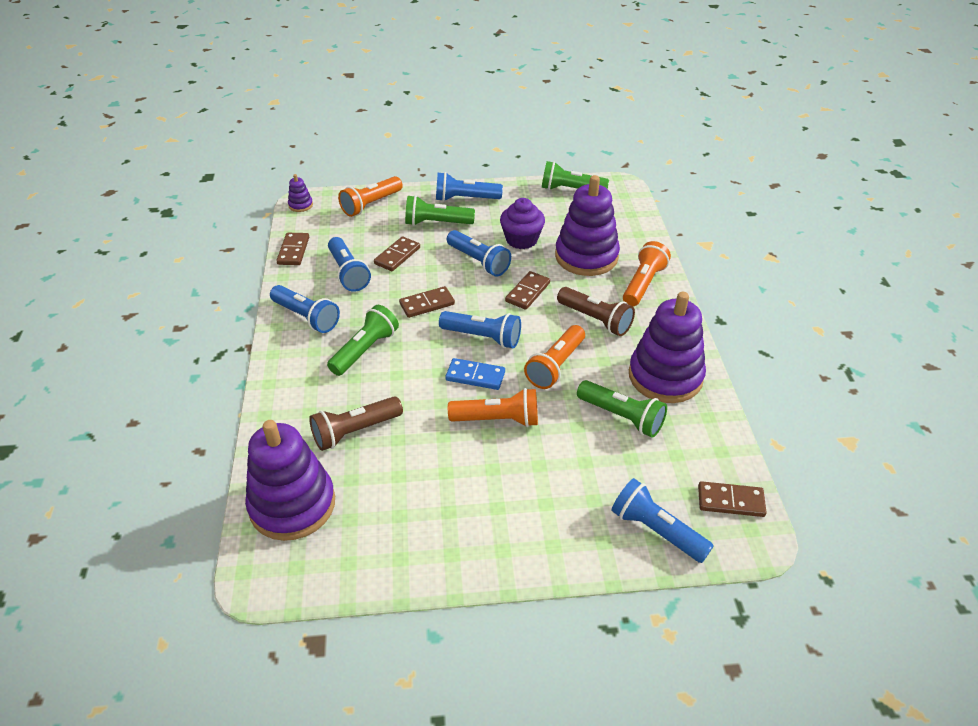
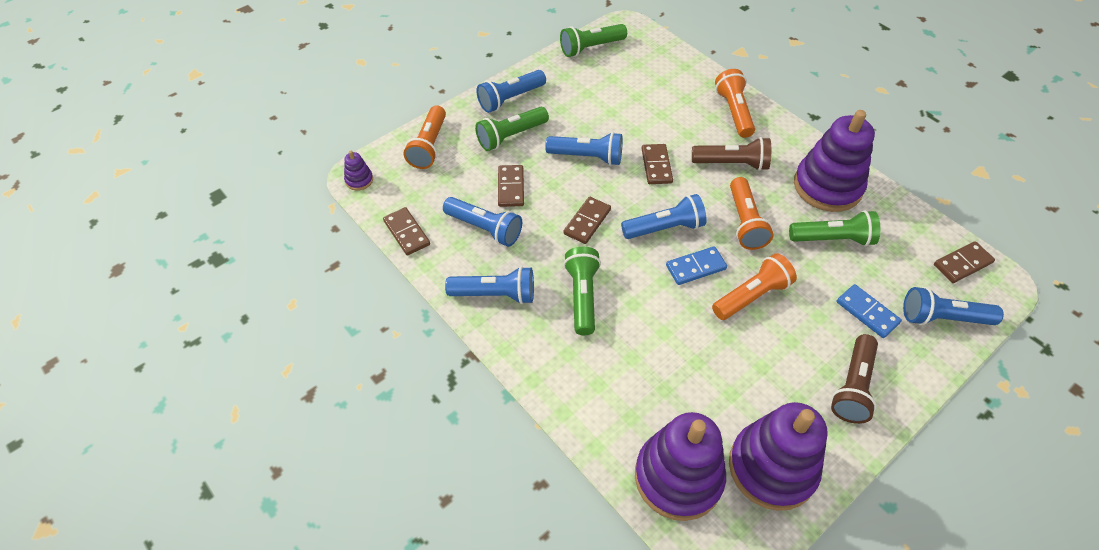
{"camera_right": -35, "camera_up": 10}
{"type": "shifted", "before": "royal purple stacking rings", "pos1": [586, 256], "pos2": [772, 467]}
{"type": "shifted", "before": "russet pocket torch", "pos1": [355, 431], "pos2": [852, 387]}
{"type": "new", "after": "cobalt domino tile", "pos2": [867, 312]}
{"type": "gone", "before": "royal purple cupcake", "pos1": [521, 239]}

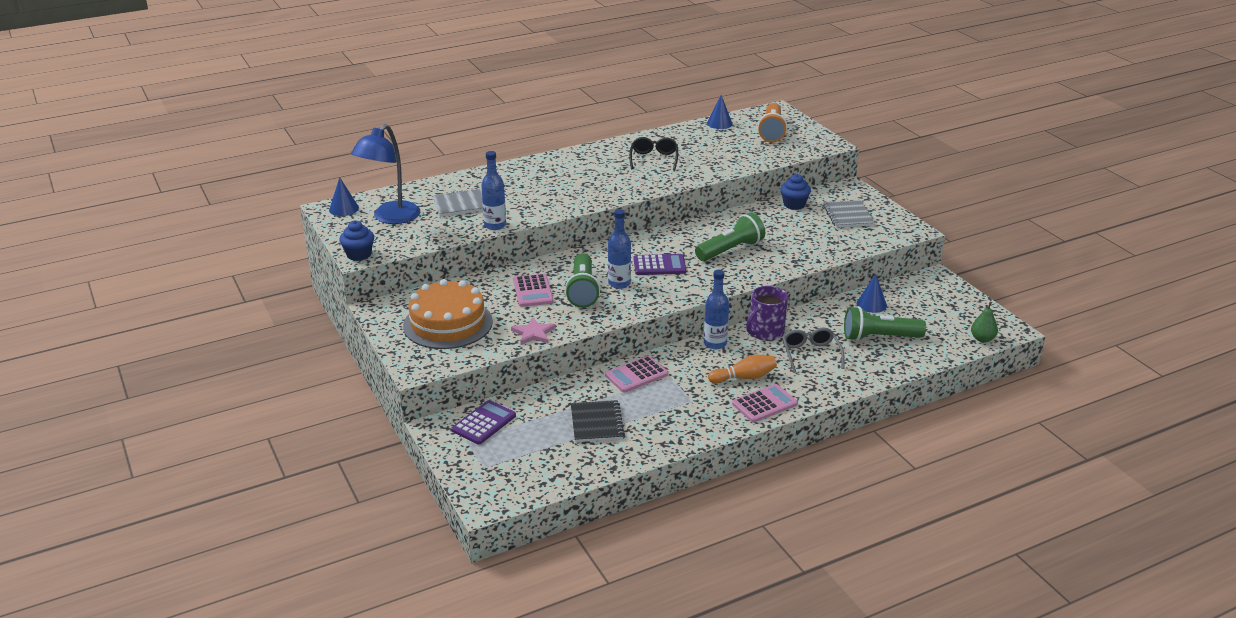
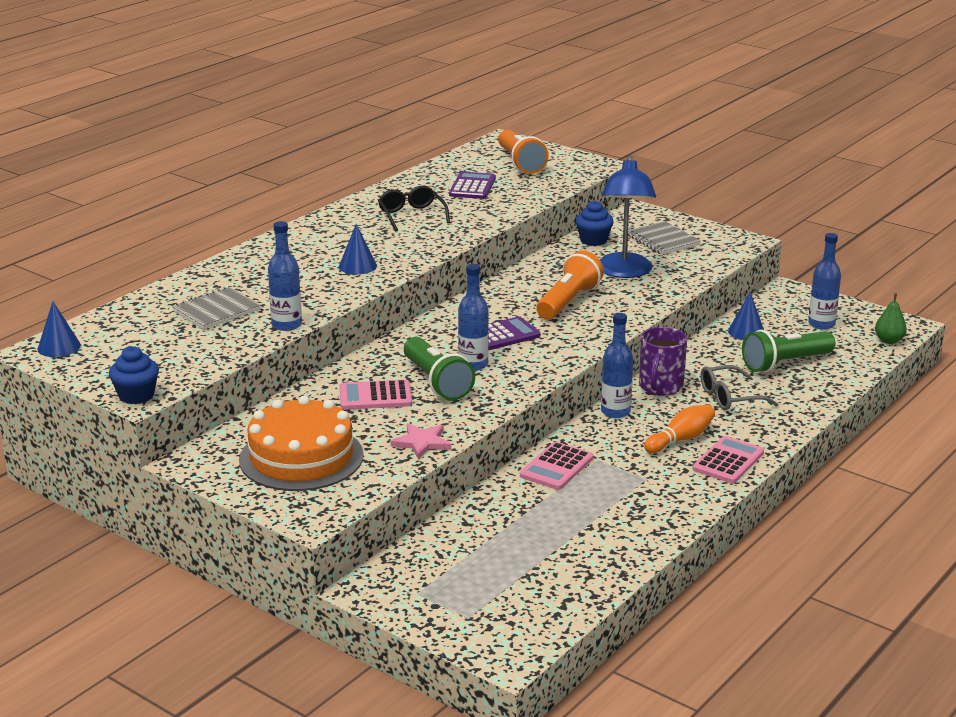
{"camera_right": -25, "camera_up": -5}
{"type": "shifted", "before": "cobalt solid cone", "pos1": [719, 123], "pos2": [357, 266]}
{"type": "rotated", "before": "rose-pink pocket calculator", "pos1": [533, 291], "pos2": [375, 396], "turn": 120}
{"type": "shifted", "before": "royal purple pocket calculator", "pos1": [484, 423], "pos2": [472, 187]}
{"type": "repainted", "before": "green pocket torch", "after": "orange pocket torch", "pos1": [730, 250], "pos2": [568, 302]}
{"type": "shifted", "before": "cobalt reading lamp", "pos1": [390, 218], "pos2": [624, 272]}
{"type": "rotated", "before": "gray spectacles", "pos1": [810, 354], "pos2": [729, 397], "turn": -75}
{"type": "new", "after": "cobalt flask", "pos2": [821, 324]}
{"type": "gone", "before": "black exercise book", "pos1": [596, 423]}

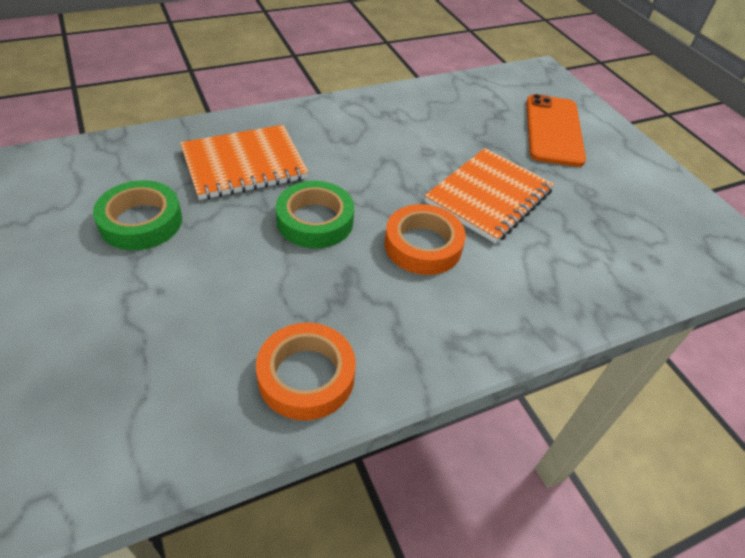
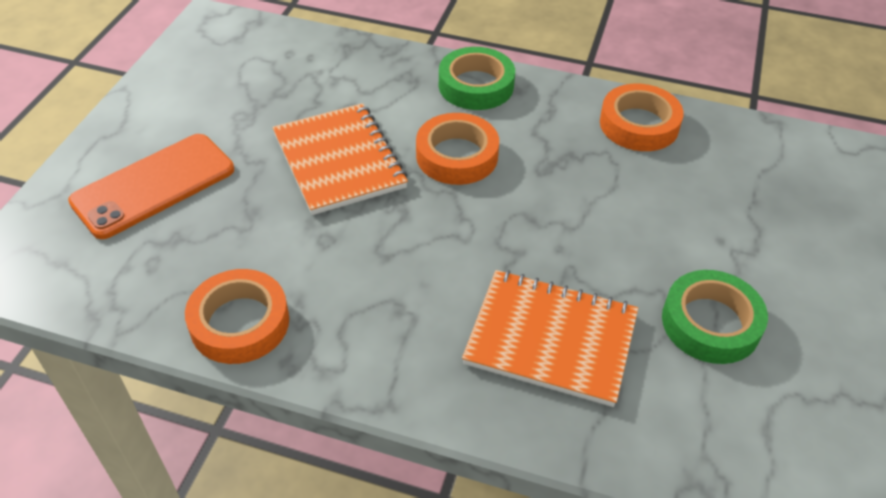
{"camera_right": -135, "camera_up": 0}
{"type": "new", "after": "orange roll of tape", "pos2": [240, 322]}
{"type": "rotated", "before": "orange exercise book", "pos1": [488, 197], "pos2": [339, 161], "turn": 75}
{"type": "shifted", "before": "green roll of tape", "pos1": [315, 221], "pos2": [476, 85]}

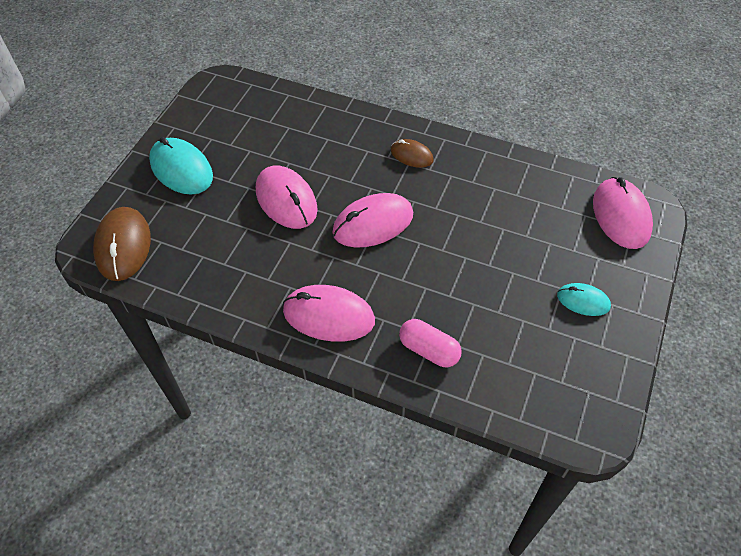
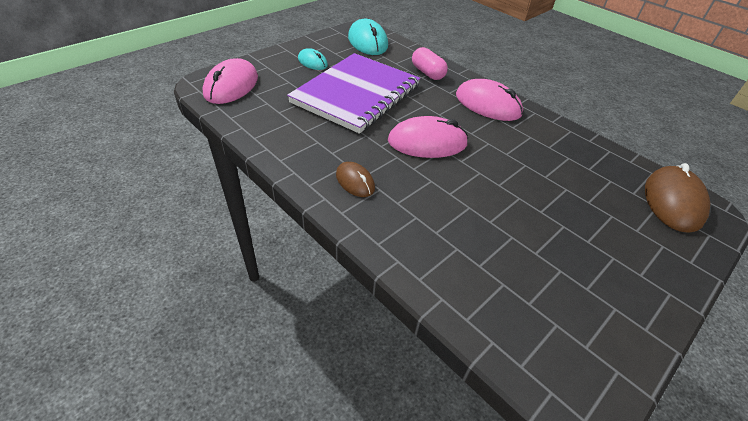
{"camera_right": -160, "camera_up": -10}
{"type": "new", "after": "royal purple exercise book", "pos2": [356, 94]}
{"type": "shifted", "before": "turquoise computer mouse", "pos1": [181, 169], "pos2": [367, 41]}
{"type": "gone", "before": "rose-pink computer mouse", "pos1": [286, 200]}

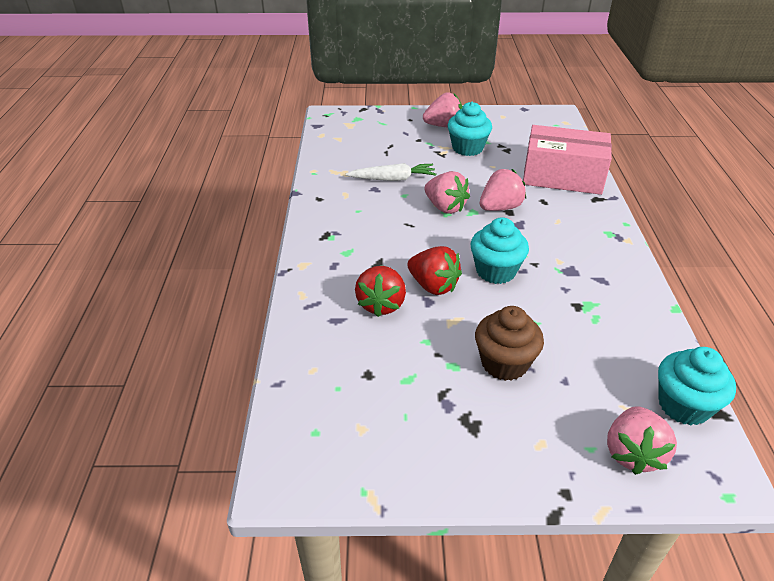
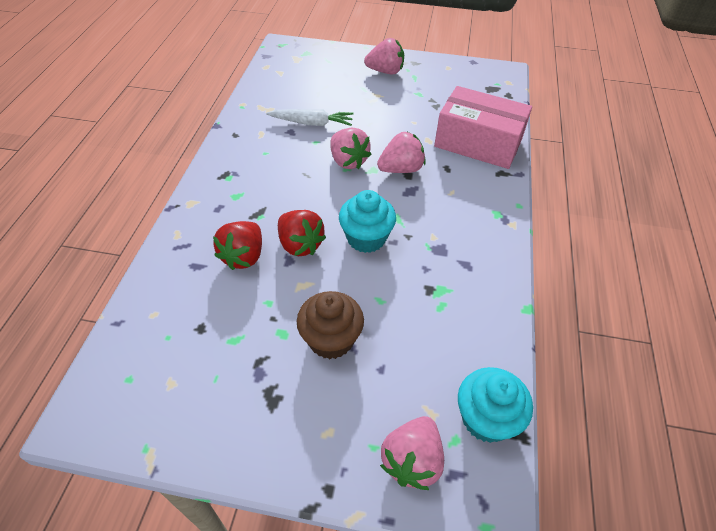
{"camera_right": 10, "camera_up": 10}
{"type": "gone", "before": "turquoise cupcake", "pos1": [467, 148]}

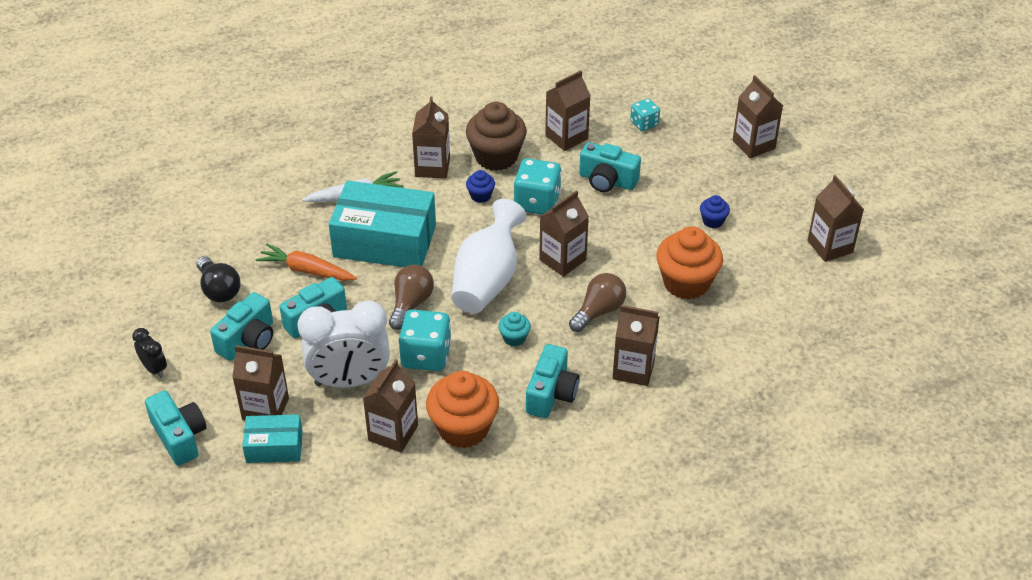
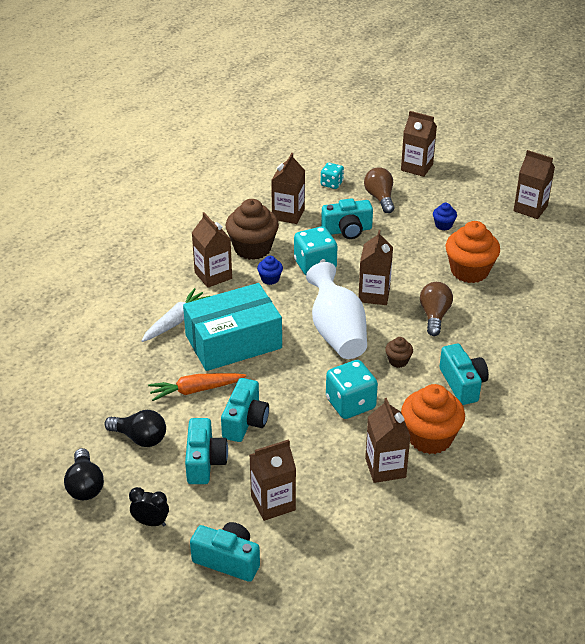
{"camera_right": -35, "camera_up": -5}
{"type": "new", "after": "black bulb", "pos2": [85, 485]}
{"type": "shifted", "before": "russet bulb", "pos1": [411, 304], "pos2": [380, 198]}
{"type": "repainted", "before": "turquoise cupcake", "after": "russet cupcake", "pos1": [514, 338], "pos2": [398, 361]}
{"type": "gone", "before": "turquoise parcel", "pos1": [274, 447]}
{"type": "gone", "before": "pure white bedside clock", "pos1": [349, 381]}
{"type": "gone", "before": "russet milk carton", "pos1": [633, 369]}

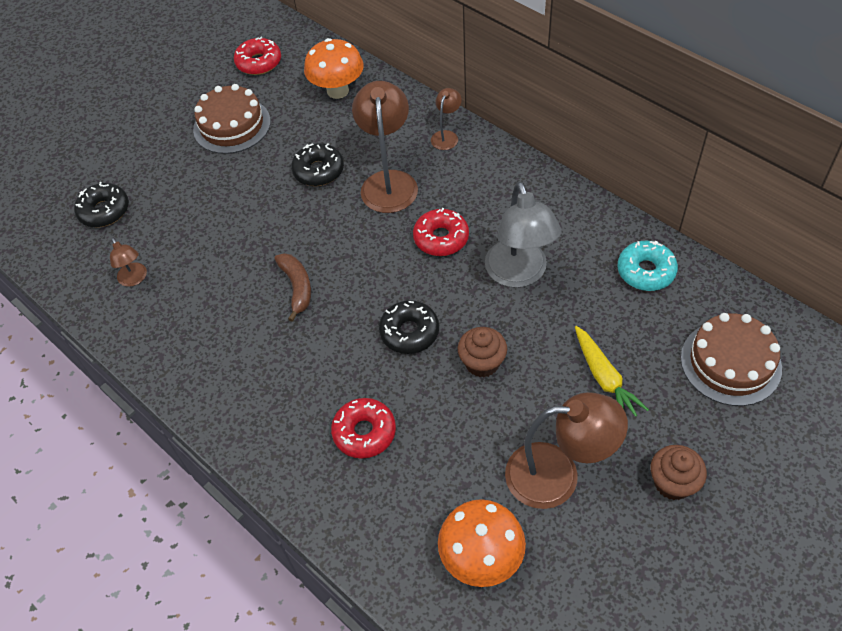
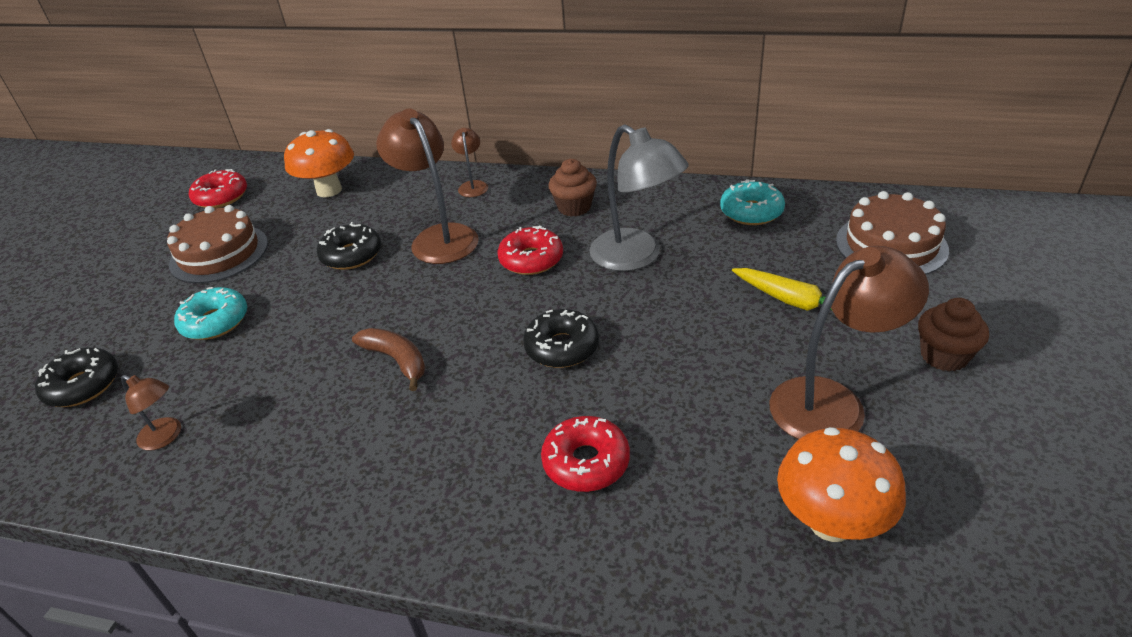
{"camera_right": -30, "camera_up": -15}
{"type": "new", "after": "turquoise doughnut", "pos2": [215, 322]}
{"type": "shifted", "before": "russet cupcake", "pos1": [482, 363], "pos2": [574, 207]}

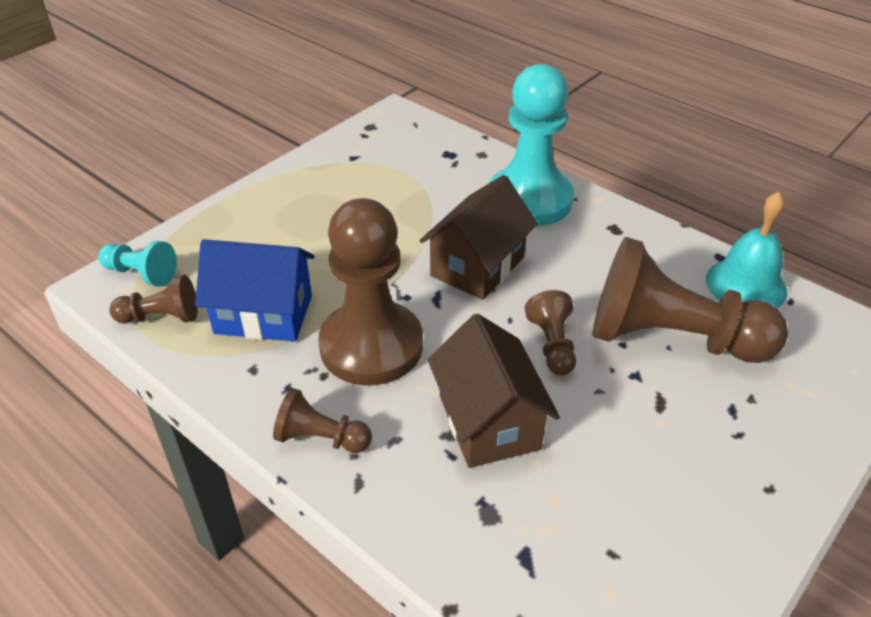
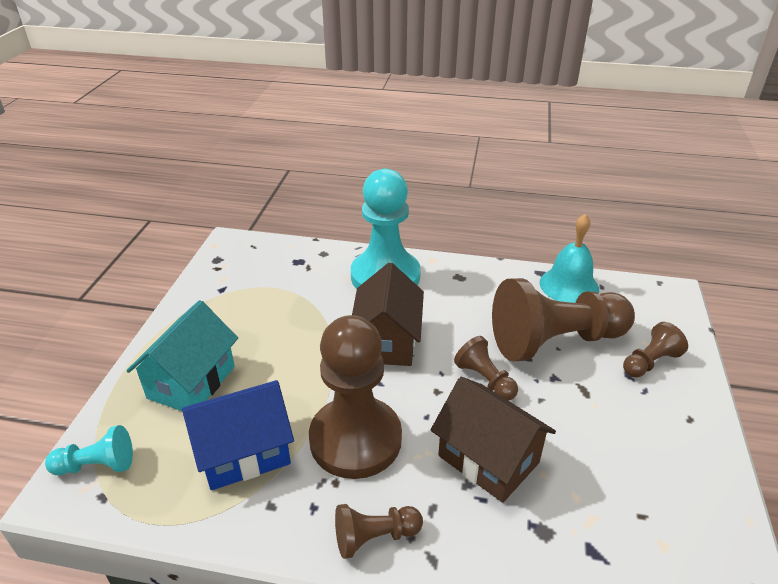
{"camera_right": -30, "camera_up": -5}
{"type": "new", "after": "turquoise toy house", "pos2": [191, 382]}
{"type": "shifted", "before": "russet pawn", "pos1": [161, 317], "pos2": [649, 362]}

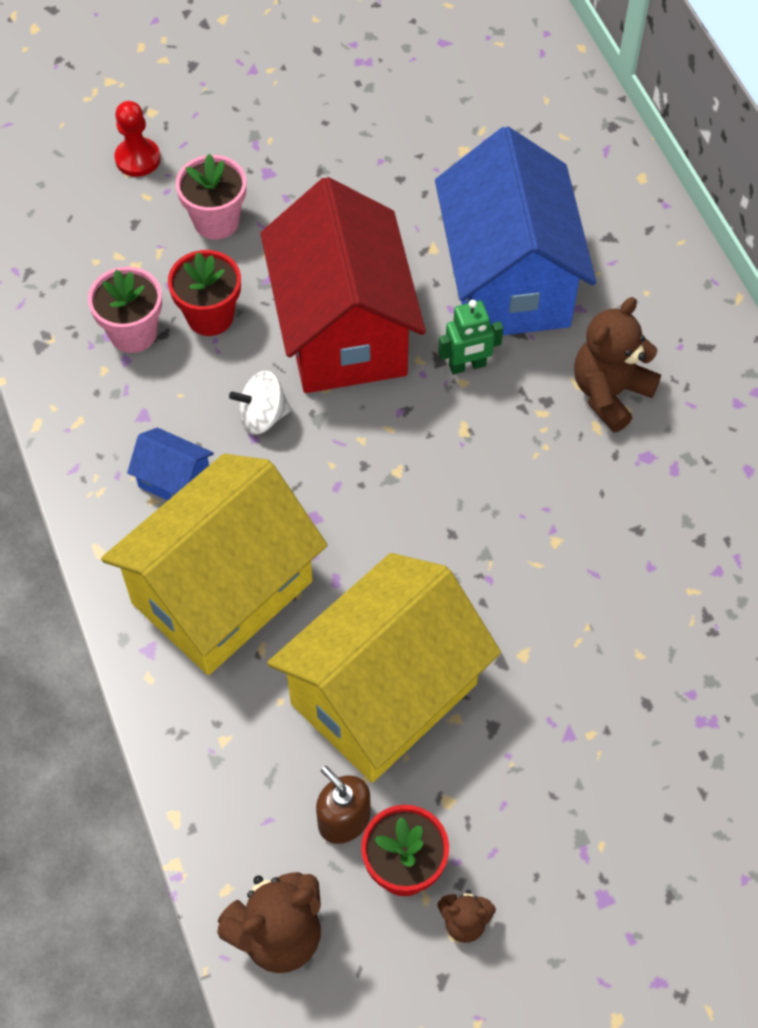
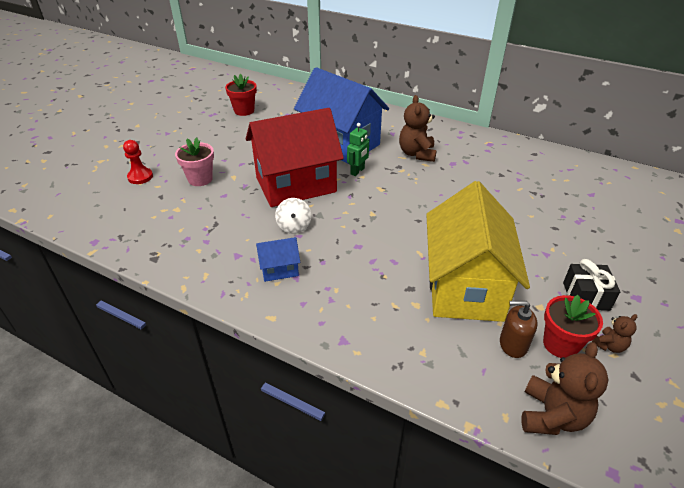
{"camera_right": -40, "camera_up": -20}
{"type": "shifted", "before": "scarlet potted plant", "pos1": [210, 316], "pos2": [244, 111]}
{"type": "rotated", "before": "scarlet toy house", "pos1": [343, 330], "pos2": [296, 185], "turn": -60}
{"type": "rotated", "before": "pure white whirligig", "pos1": [262, 416], "pos2": [294, 226], "turn": -45}
{"type": "new", "after": "black wrapped gift", "pos2": [586, 296]}
{"type": "gone", "before": "rose-pink potted plant", "pos1": [133, 333]}
{"type": "gone", "before": "golden toy house", "pos1": [222, 592]}

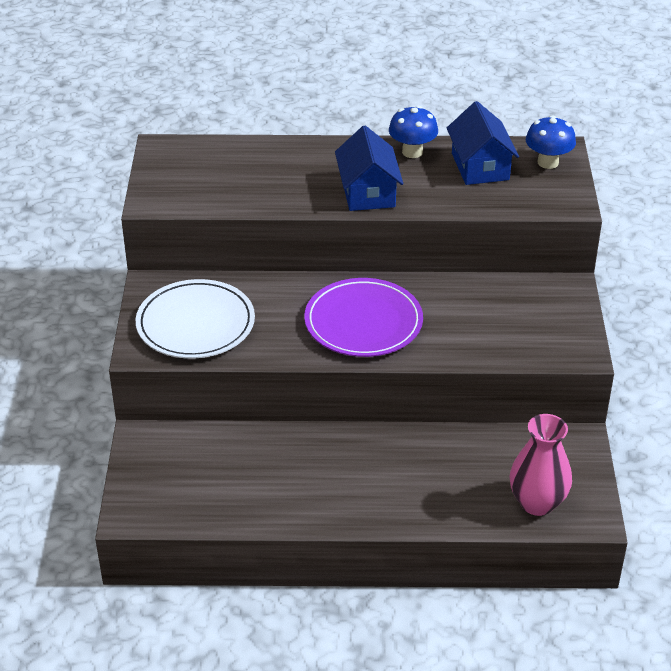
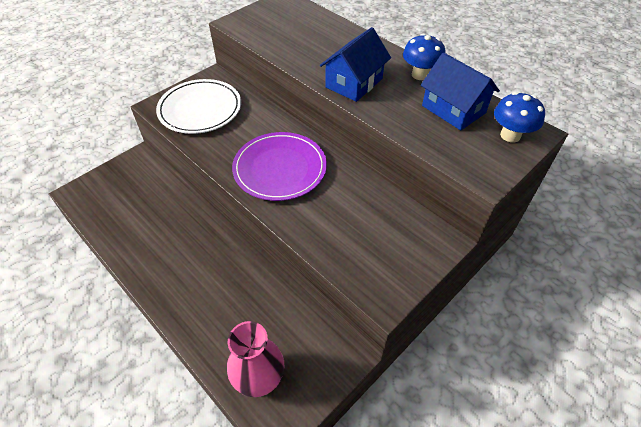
{"camera_right": 45, "camera_up": 10}
{"type": "rotated", "before": "cobalt toy house", "pos1": [480, 166], "pos2": [453, 109], "turn": -75}

